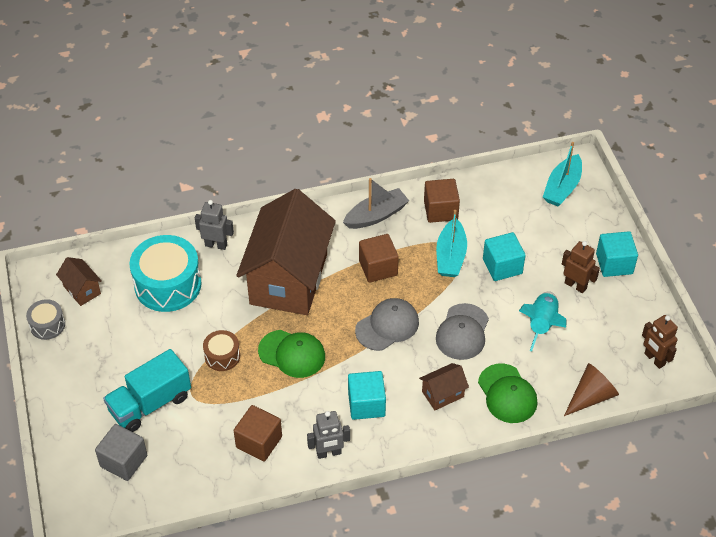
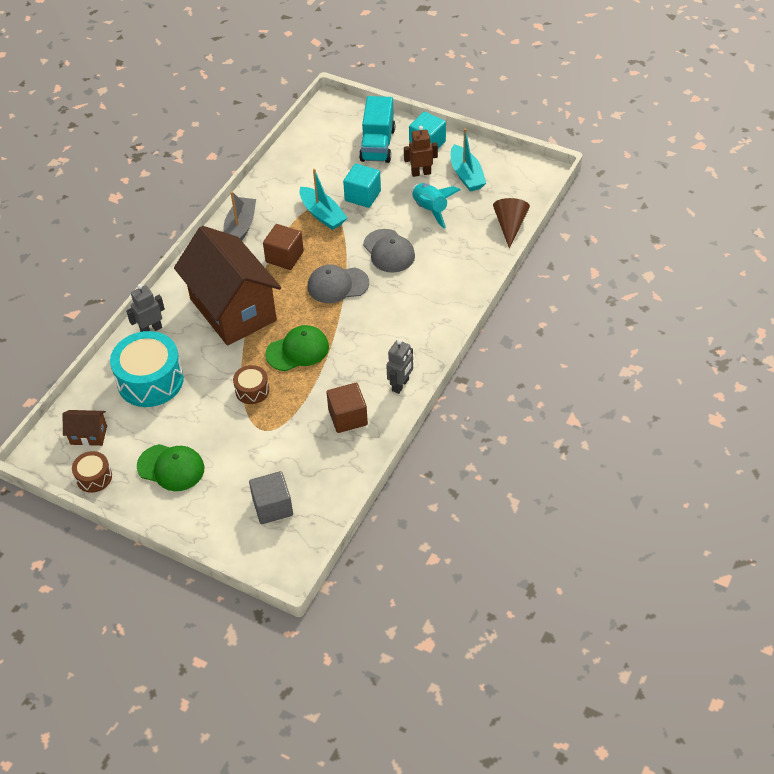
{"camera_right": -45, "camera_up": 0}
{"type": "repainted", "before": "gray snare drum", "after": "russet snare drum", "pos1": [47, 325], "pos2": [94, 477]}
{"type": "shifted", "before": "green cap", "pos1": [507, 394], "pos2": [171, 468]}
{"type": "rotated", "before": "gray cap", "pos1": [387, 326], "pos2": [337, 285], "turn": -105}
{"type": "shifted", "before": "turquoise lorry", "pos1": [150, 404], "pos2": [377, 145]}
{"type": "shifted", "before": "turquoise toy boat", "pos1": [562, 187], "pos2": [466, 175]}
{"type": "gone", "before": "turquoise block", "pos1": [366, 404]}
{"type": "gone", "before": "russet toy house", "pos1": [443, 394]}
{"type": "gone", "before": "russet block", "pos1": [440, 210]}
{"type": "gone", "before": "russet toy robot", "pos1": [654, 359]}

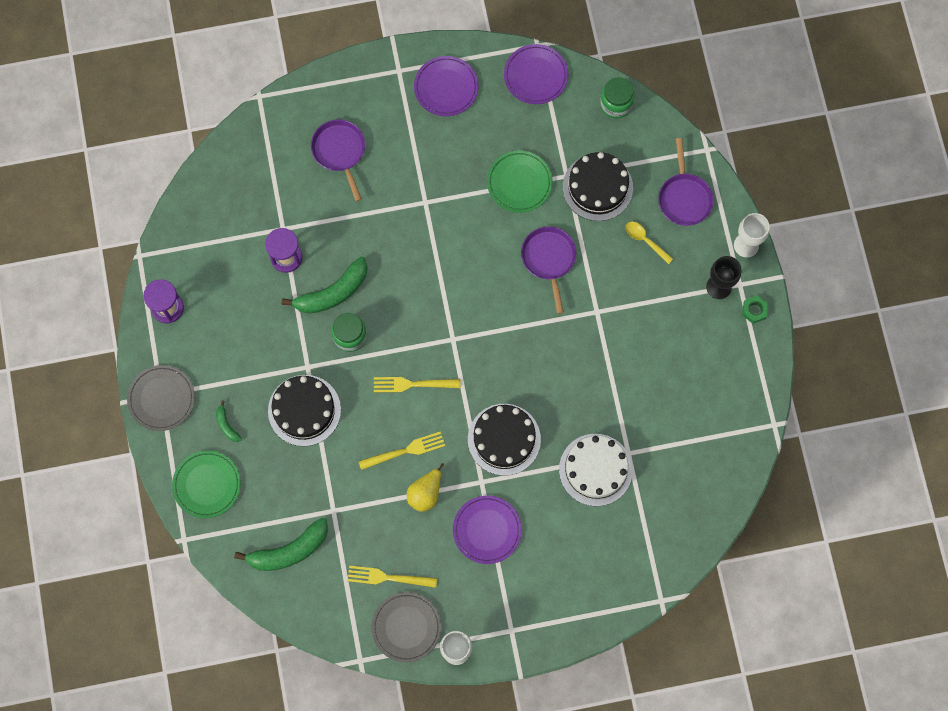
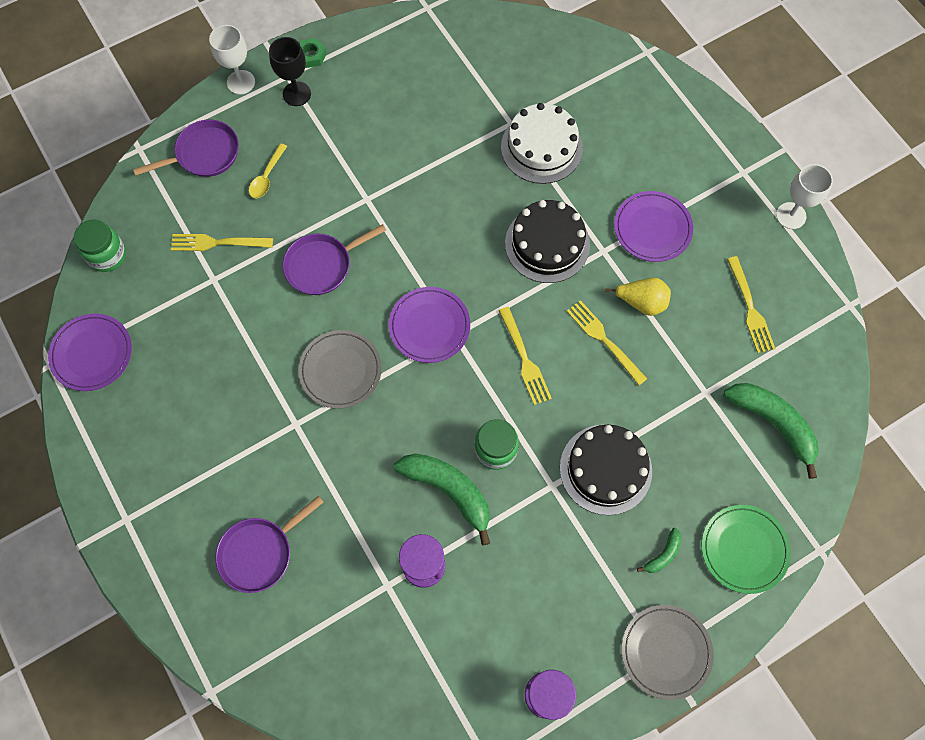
{"camera_right": -110, "camera_up": -5}
{"type": "swapped", "before": "black gateau", "after": "golden table fork", "pos1": [597, 187], "pos2": [218, 243]}
{"type": "shifted", "before": "gray plate", "pos1": [406, 627], "pos2": [340, 370]}
{"type": "shifted", "before": "royal purple plate", "pos1": [446, 87], "pos2": [429, 326]}
{"type": "gone", "before": "green plate", "pos1": [519, 183]}

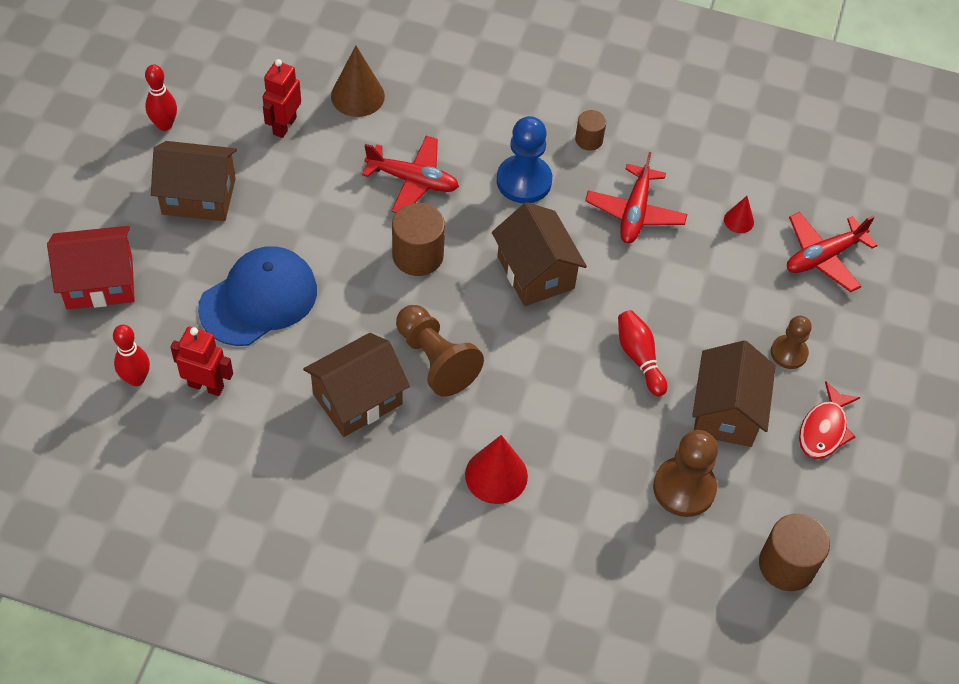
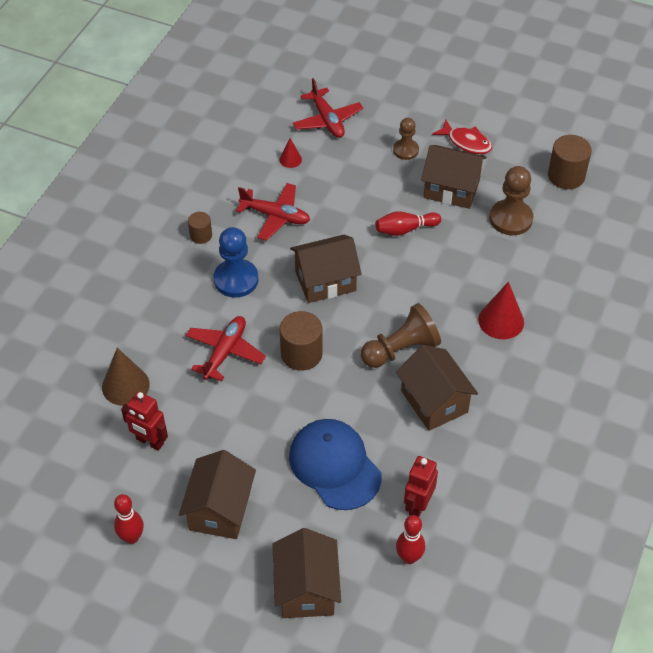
{"camera_right": -80, "camera_up": -5}
{"type": "repainted", "before": "scarlet toy house", "after": "russet toy house", "pos1": [99, 282], "pos2": [306, 589]}

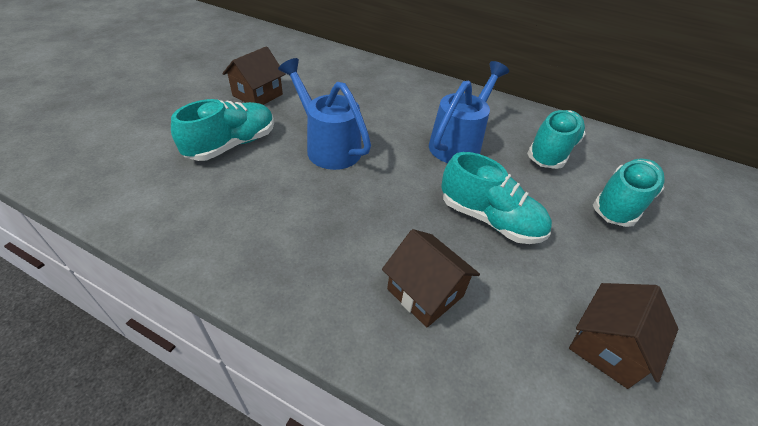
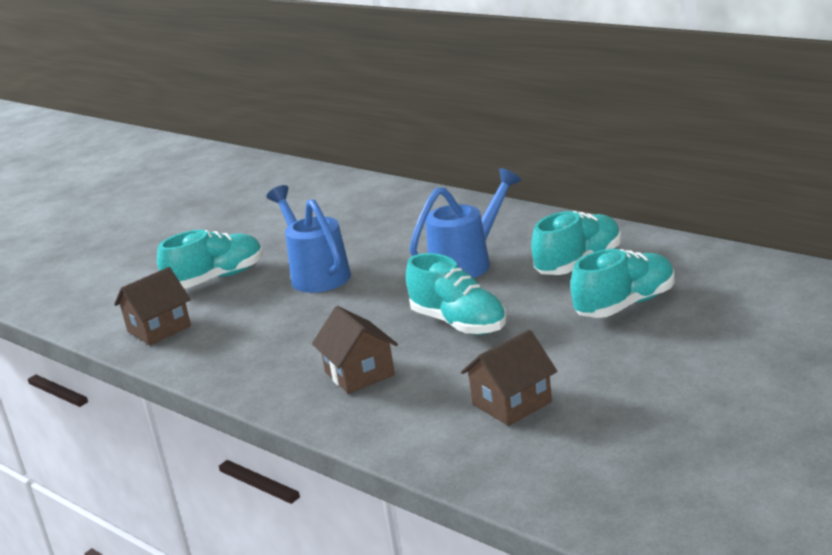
{"camera_right": 20, "camera_up": -20}
{"type": "shifted", "before": "russet toy house", "pos1": [257, 95], "pos2": [159, 329]}

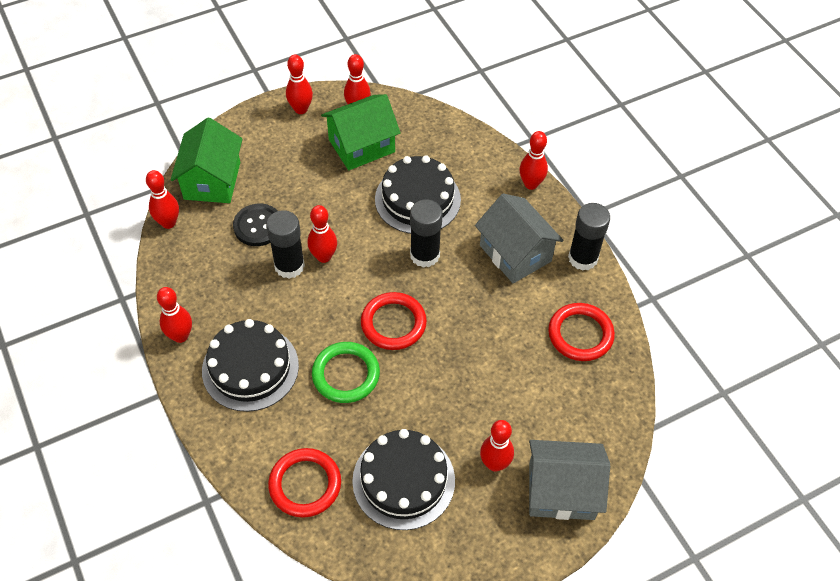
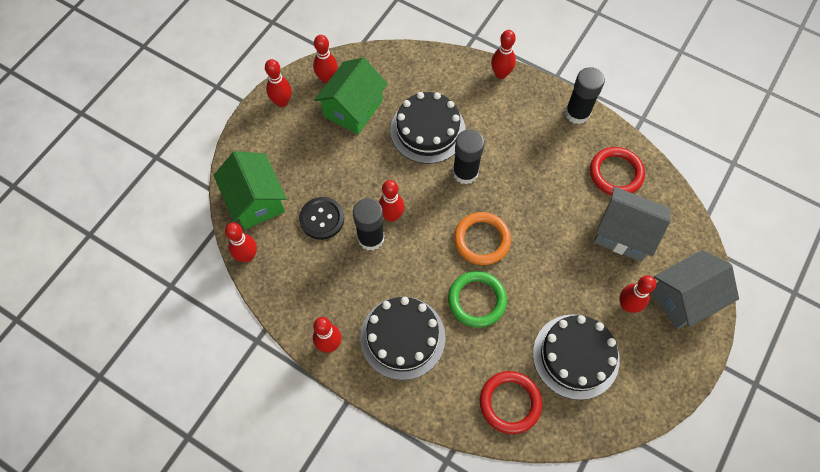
{"camera_right": -30, "camera_up": 10}
{"type": "repainted", "before": "scarlet torus", "after": "orange torus", "pos1": [393, 323], "pos2": [482, 240]}
{"type": "shifted", "before": "gray toy house", "pos1": [515, 253], "pos2": [624, 233]}

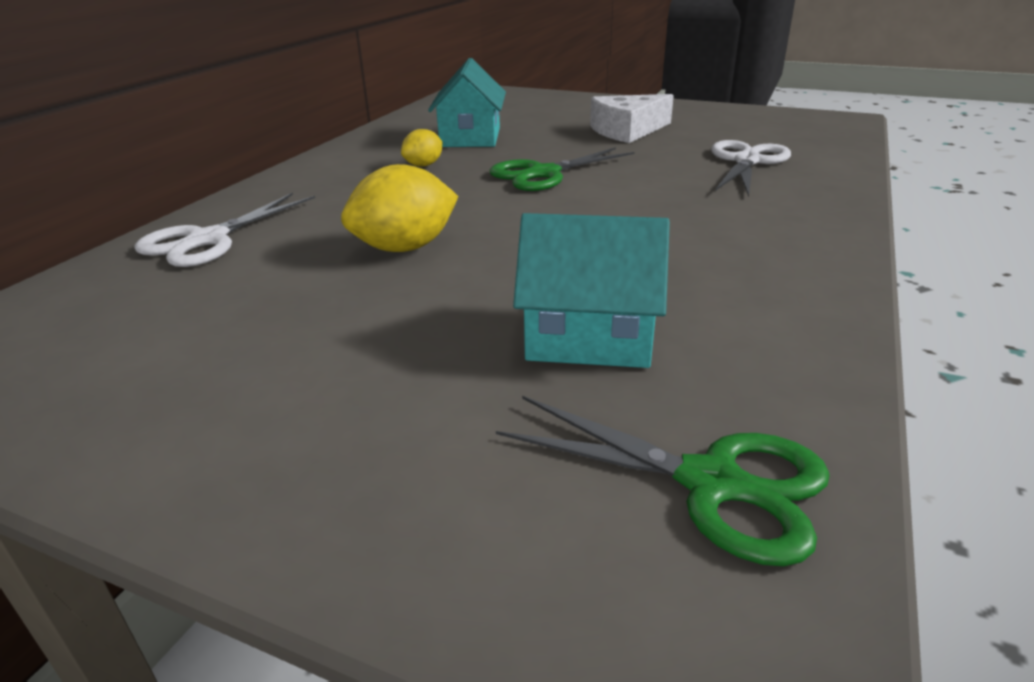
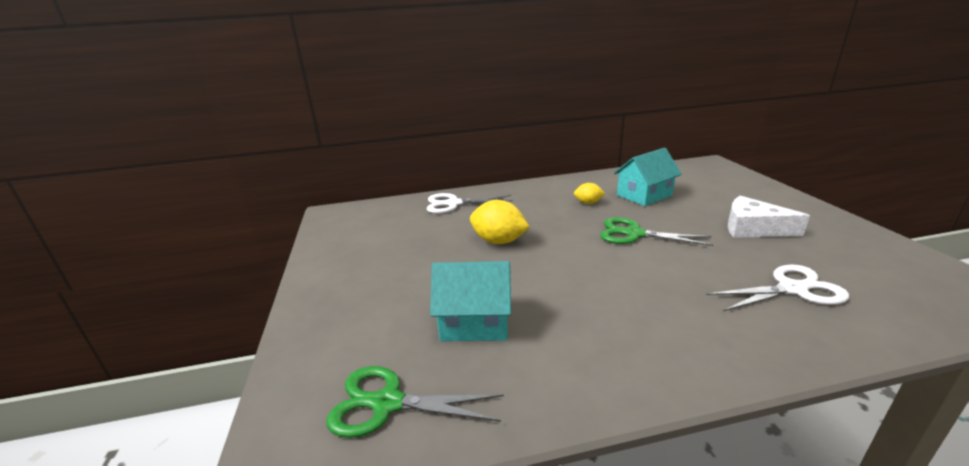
{"camera_right": 55, "camera_up": -5}
{"type": "rotated", "before": "green scissors", "pos1": [711, 482], "pos2": [387, 403], "turn": 105}
{"type": "rotated", "before": "turquoise toy house", "pos1": [589, 336], "pos2": [475, 322], "turn": -60}

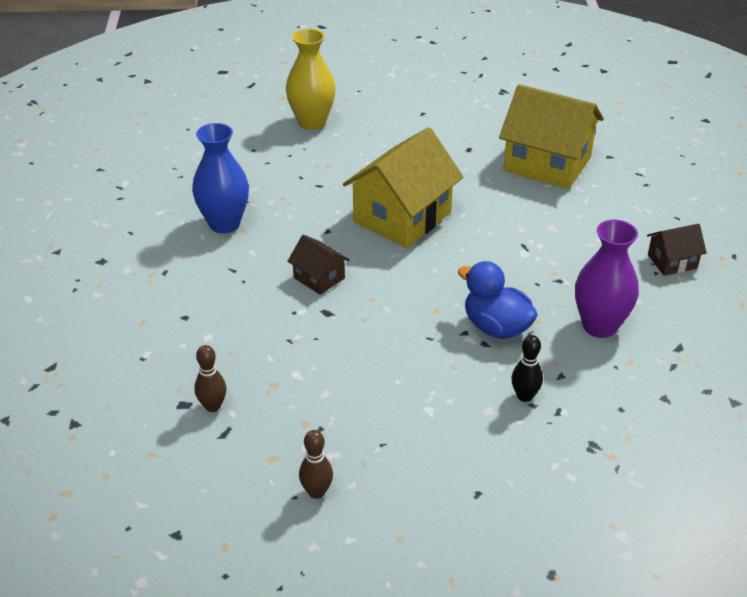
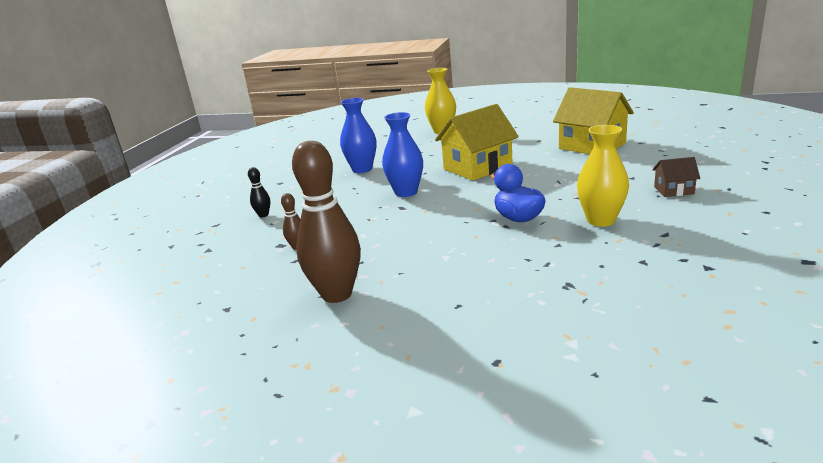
{"camera_right": 20, "camera_up": -15}
{"type": "shifted", "before": "black skittle", "pos1": [524, 396], "pos2": [263, 215]}
{"type": "scaled", "before": "russet skittle", "pos1": [316, 492], "pos2": [337, 294], "scale": 2.34}
{"type": "swapped", "before": "russet toy house", "after": "cobalt flower vase", "pos1": [319, 278], "pos2": [406, 192]}
{"type": "repainted", "before": "royal purple flower vase", "after": "golden flower vase", "pos1": [599, 326], "pos2": [601, 220]}

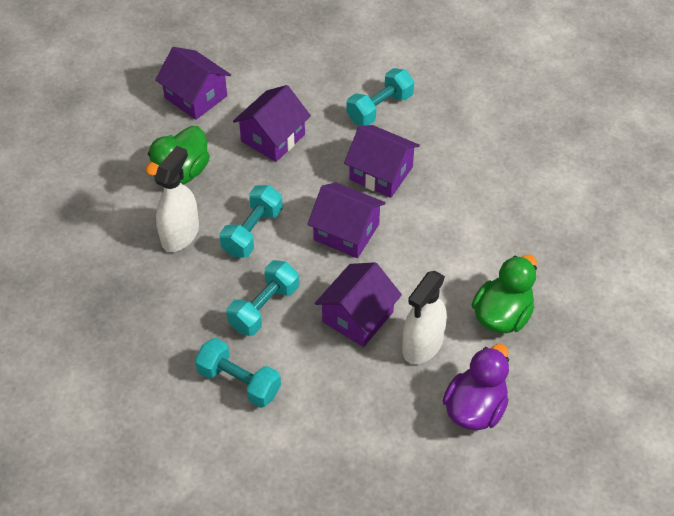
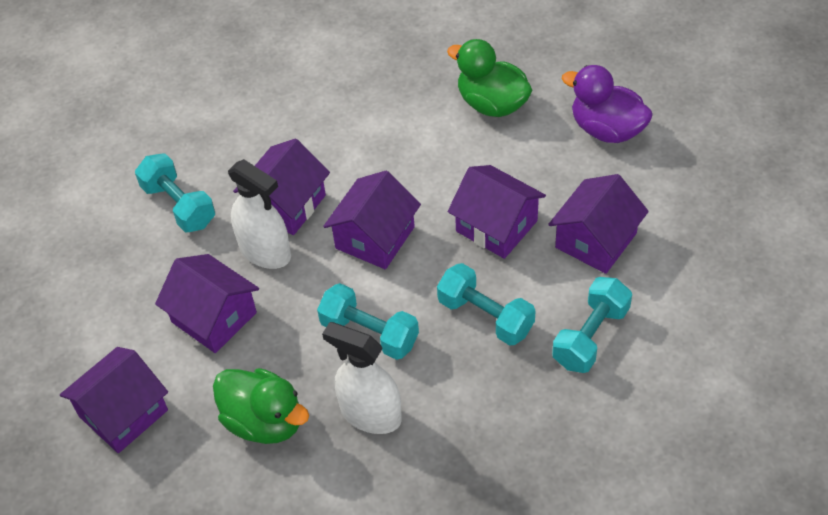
{"camera_right": -85, "camera_up": 0}
{"type": "shifted", "before": "pure white spray bottle", "pos1": [422, 345], "pos2": [265, 251]}
{"type": "new", "after": "royal purple toy house", "pos2": [595, 240]}

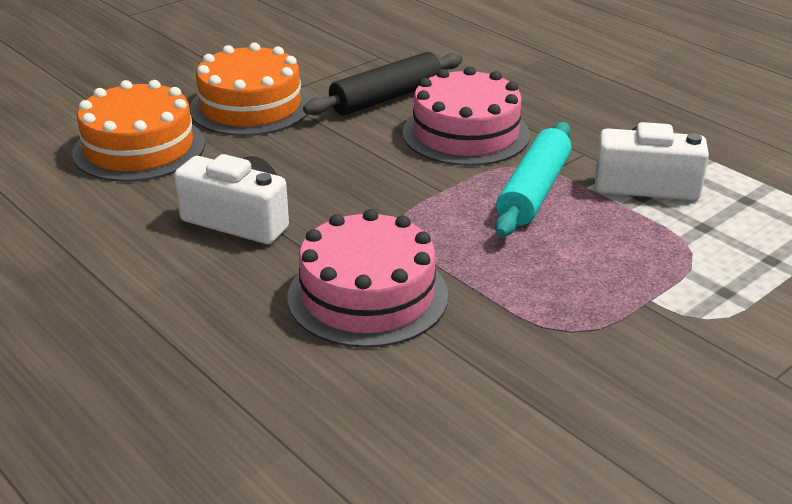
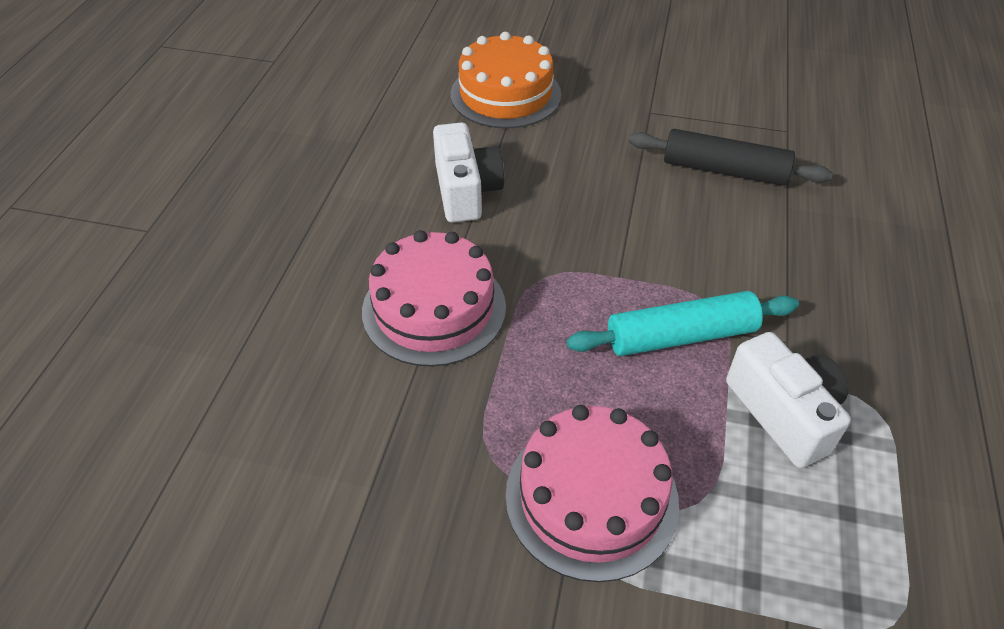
{"camera_right": 55, "camera_up": 15}
{"type": "shifted", "before": "rose-pink gateau", "pos1": [466, 133], "pos2": [591, 497]}
{"type": "gone", "before": "orange gateau", "pos1": [250, 106]}

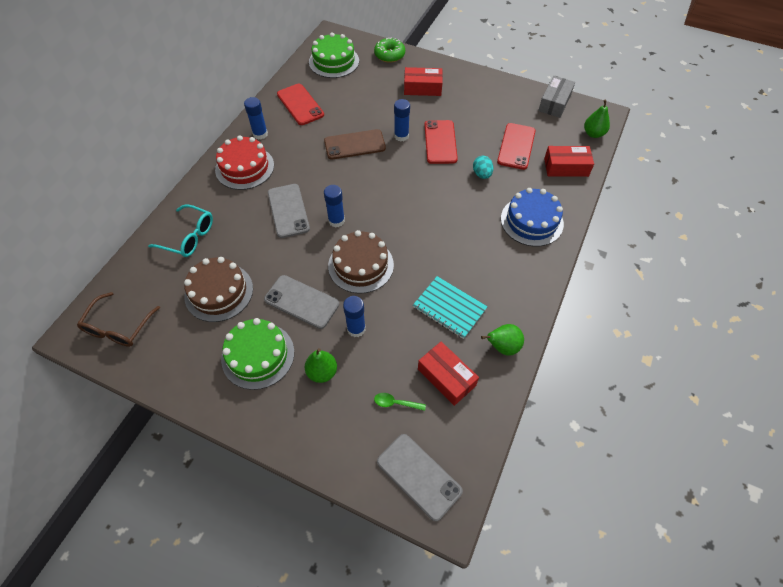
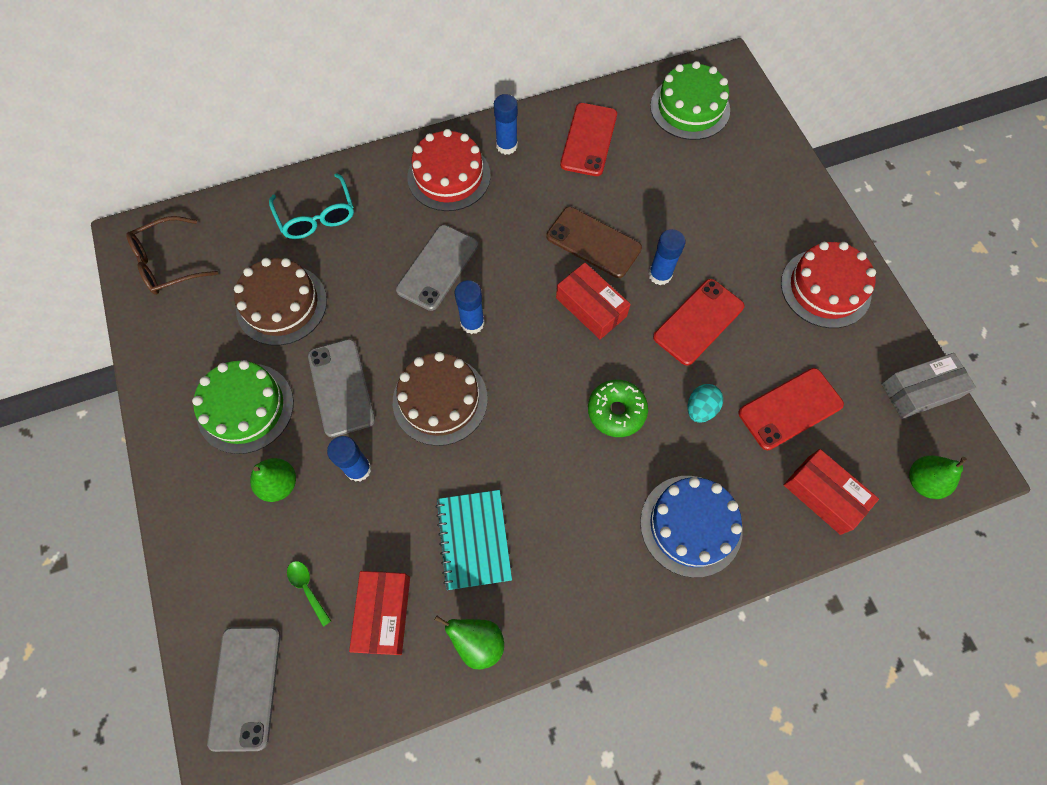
{"camera_right": 45, "camera_up": 10}
{"type": "shifted", "before": "scarlet parcel", "pos1": [422, 88], "pos2": [591, 307]}
{"type": "shifted", "before": "green doughnut", "pos1": [389, 55], "pos2": [616, 411]}
{"type": "new", "after": "scarlet gateau", "pos2": [825, 288]}

